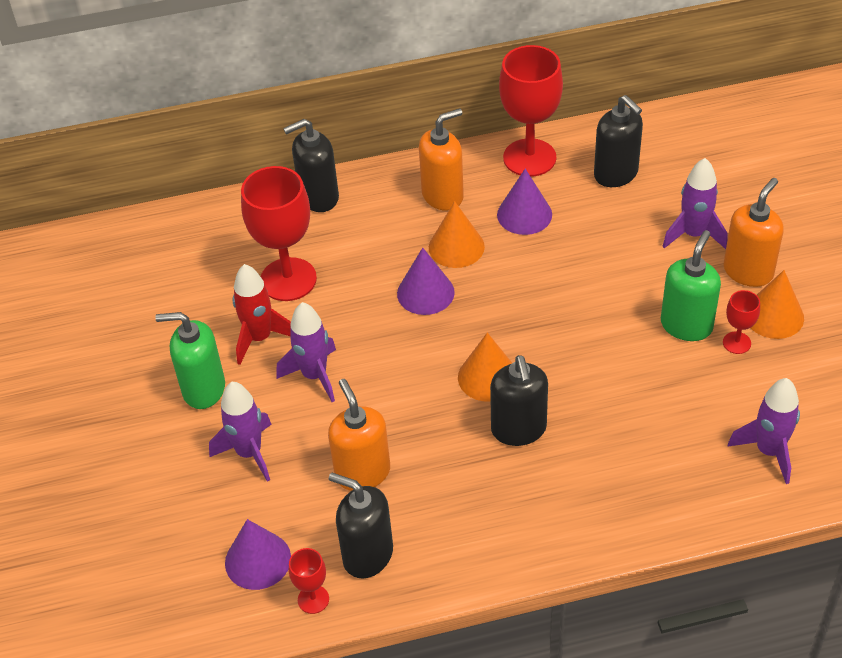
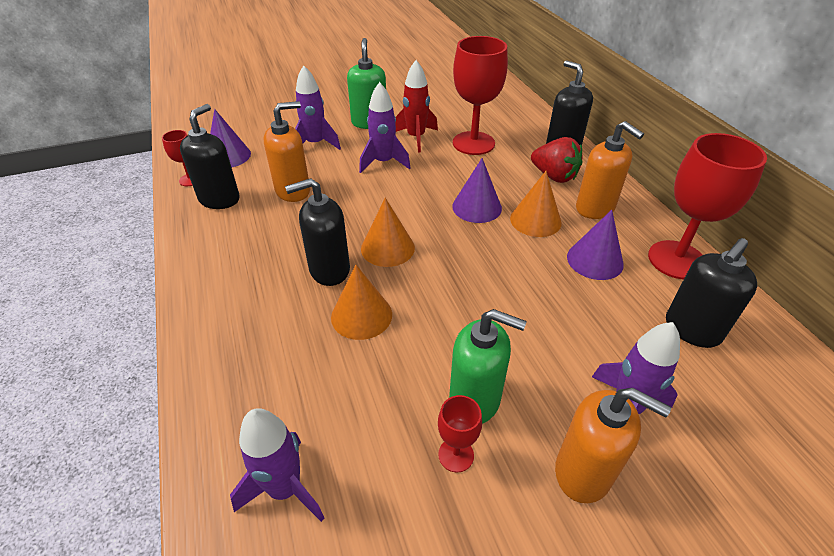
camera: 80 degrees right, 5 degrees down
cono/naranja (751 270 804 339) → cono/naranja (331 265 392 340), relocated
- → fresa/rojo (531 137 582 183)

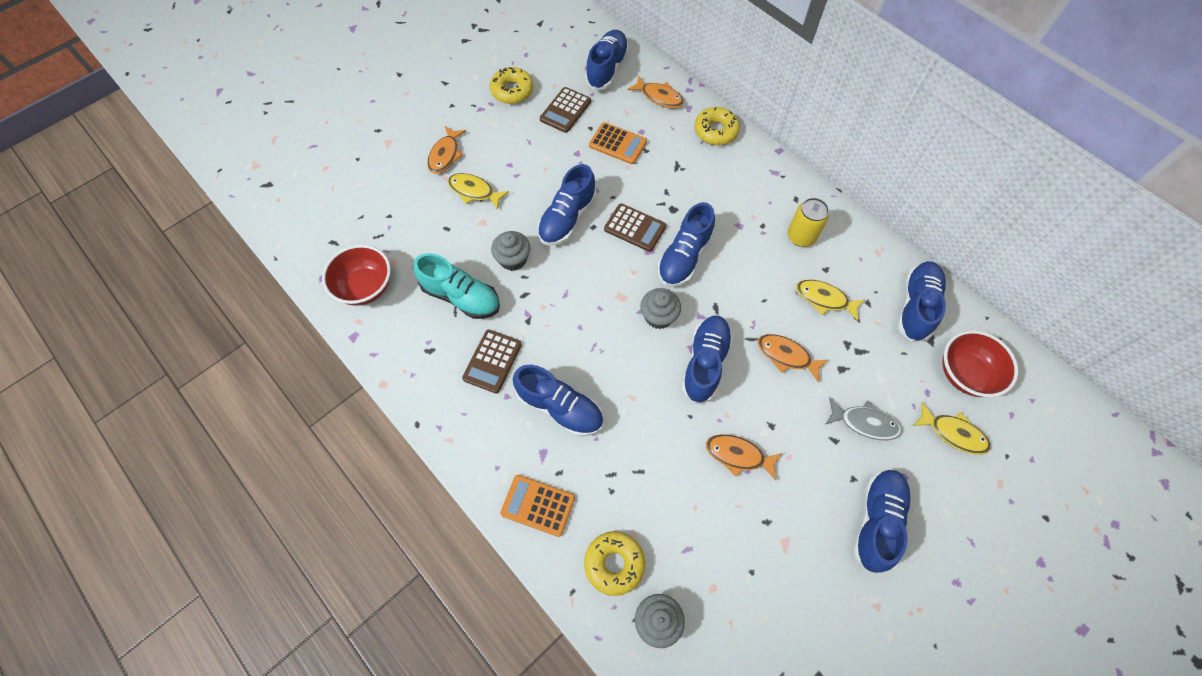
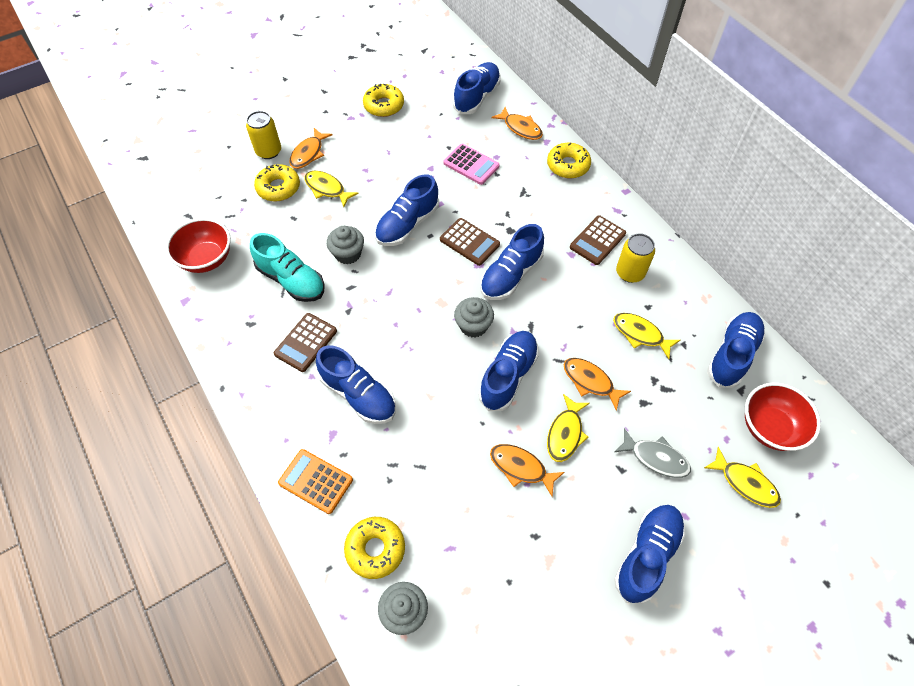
camera: 10 degrees right, 5 degrees down
- → lata/amarillo (246 111 281 159)
- → rosquilla/amarillo (254 164 300 201)
calculadora/naranja (589 122 647 164) → calculadora/rosa (444 144 500 185)
- → pez/amarillo (547 394 590 462)
calculadora/marrón (540 87 591 133) → calculadora/marrón (570 216 626 265), relocated

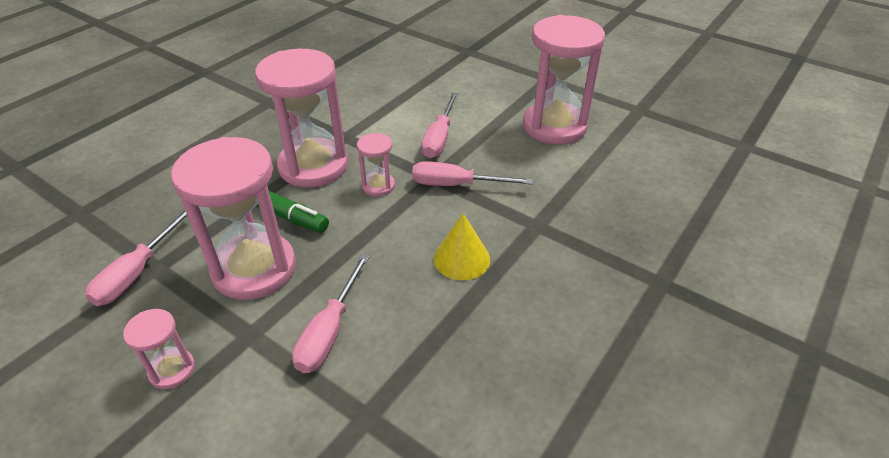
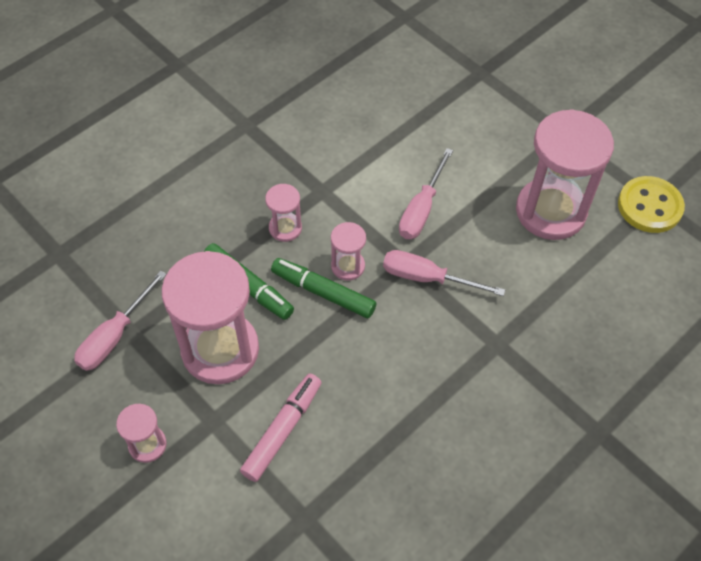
camera: 10 degrees right, 15 degrees up
destornillador/rosa (292 254 370 373) → rotulador/rosa (240 373 322 482)
reloj de arena/rosa (255 49 348 187) → reloj de arena/rosa (265 184 302 242), x0.46
- → rotulador/verde (271 258 376 318)
- → botón/amarillo (618 176 685 233)
cono/amarillo (434 213 490 280) → -

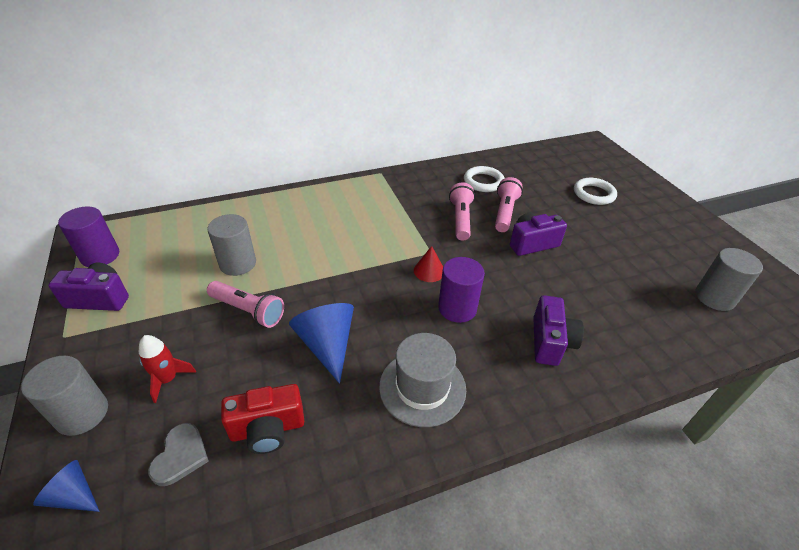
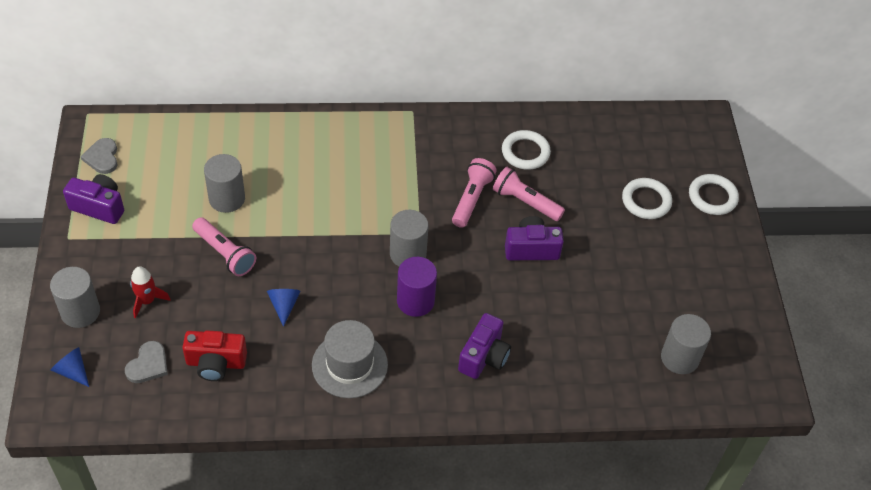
camera: 15 degrees right, 10 degrees up
cilindro/morado (58 207 119 267) → corazón/gris (80 138 118 174)
cono/azul (289 303 354 384) → cono/azul (267 289 301 327), x0.57
cono/rojo (414 246 443 282) → cilindro/gris (390 210 429 266)
lámpara de mano/rosa (495 177 523 232) → lámpara de mano/rosa (493 167 565 221), 90 degrees counterclockwise
- → anillo/blanco (689 174 739 215)

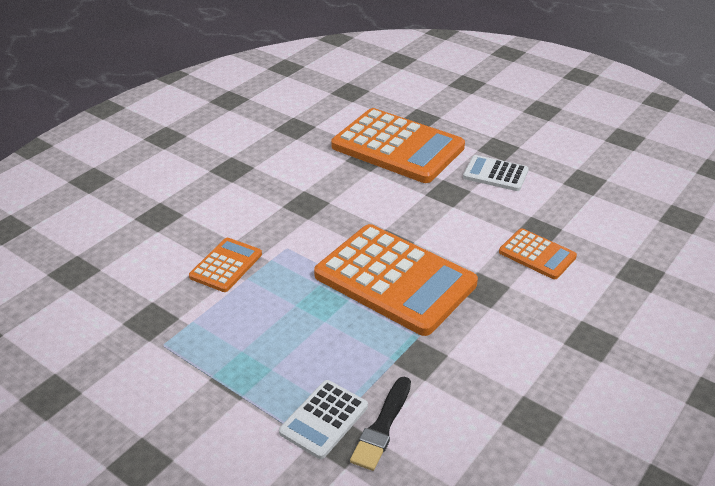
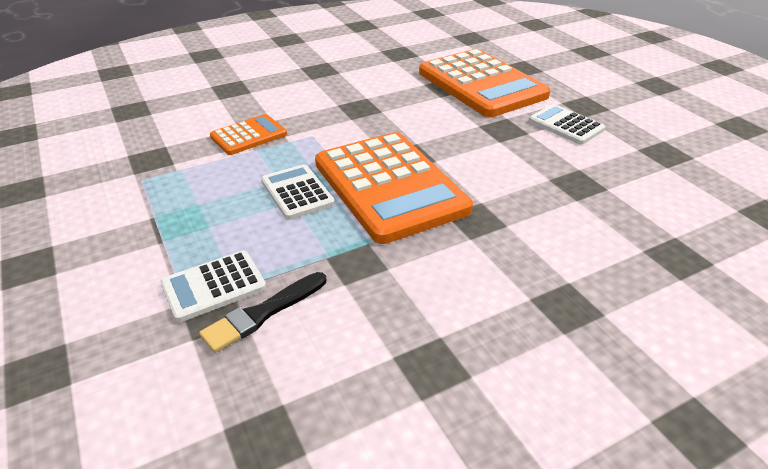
camera: 25 degrees right, 0 degrees up
- → calculadora/blanco (261 164 335 220)
calculadora/naranja (499 228 577 279) → -

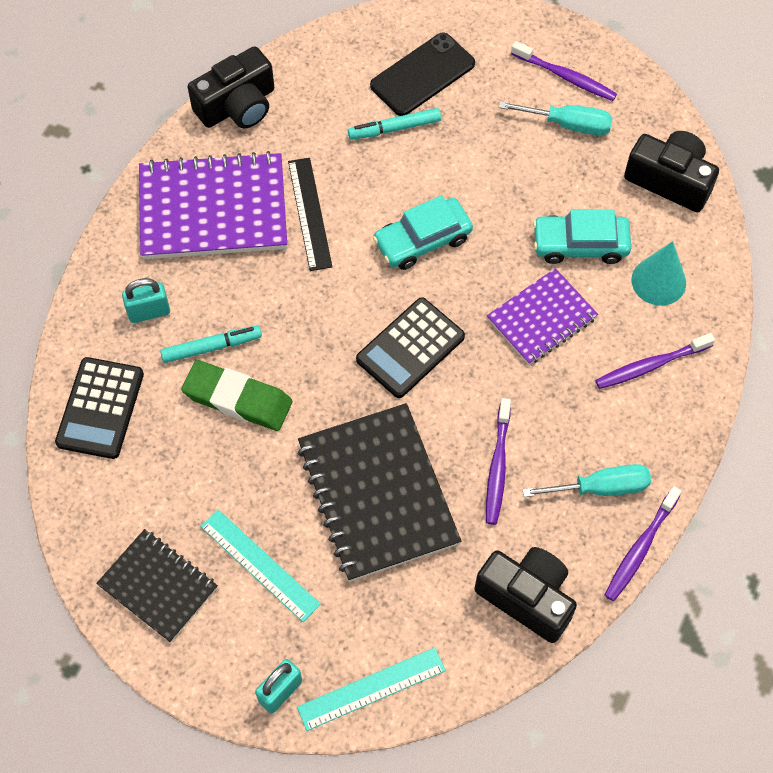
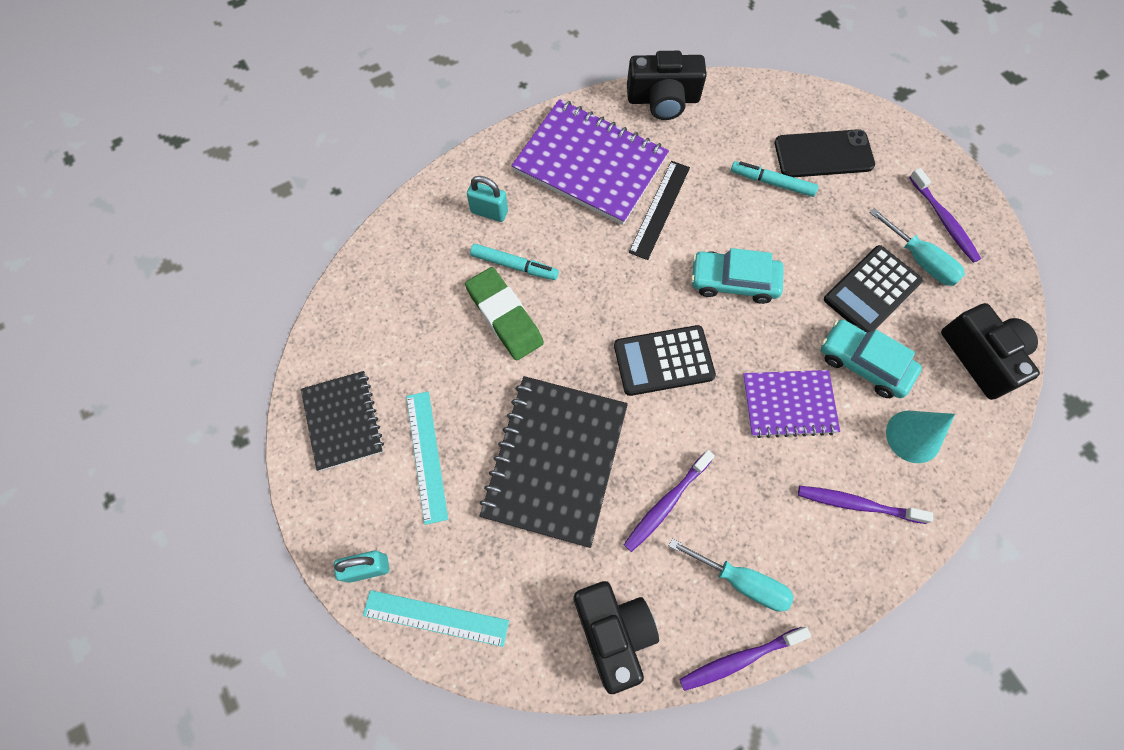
camera: 35 degrees right, 5 degrees up
calculadora/negro (55 357 144 459) → calculadora/negro (824 245 922 333), relocated

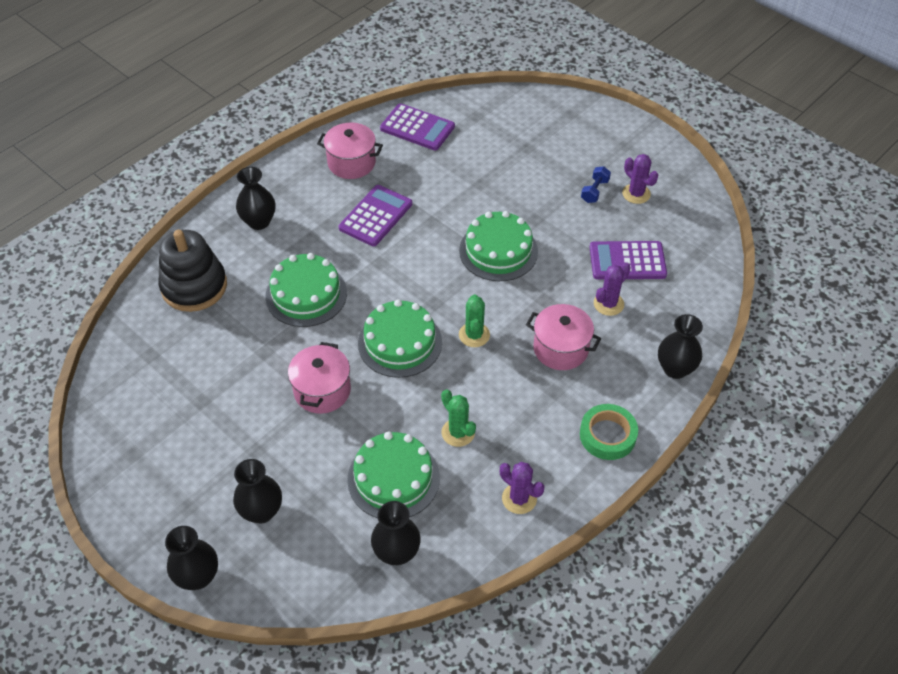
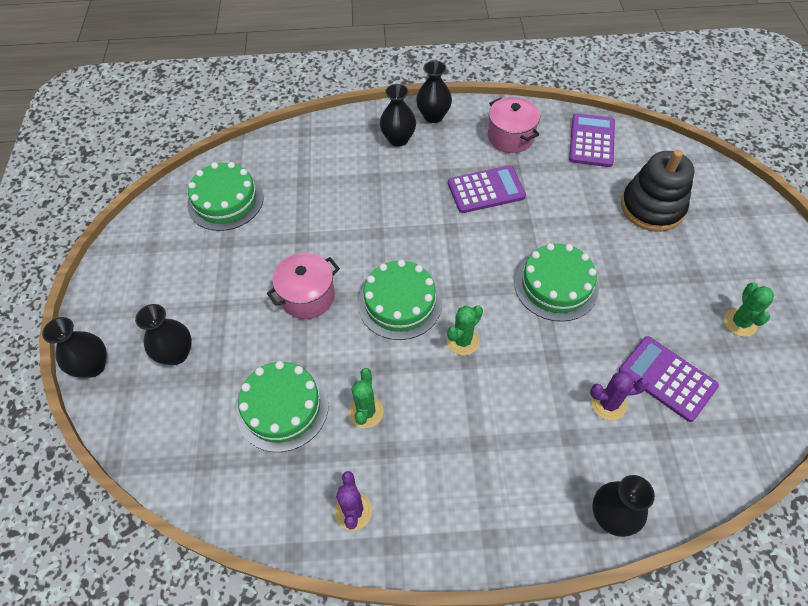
camera: 45 degrees right, 5 degrees up
tarta/verde (265 253 347 327) → tarta/verde (187 162 264 231), relocated
florero/negro (371 501 421 565) → florero/negro (416 60 452 123), relocated
calculadora/morado (380 103 455 150) → calculadora/morado (569 113 615 167), 150 degrees counterclockwise
juguete apilable/negro (158 230 227 312) → juguete apilable/negro (621 149 694 232), relocated
cactus/morado (622 154 658 204) → cactus/verde (724 283 774 337)
olla/rosa (526 304 602 370) → -
cinta adhesiva/verde (580 404 638 460) → -
mancuerna/azul (581 166 611 203) → -

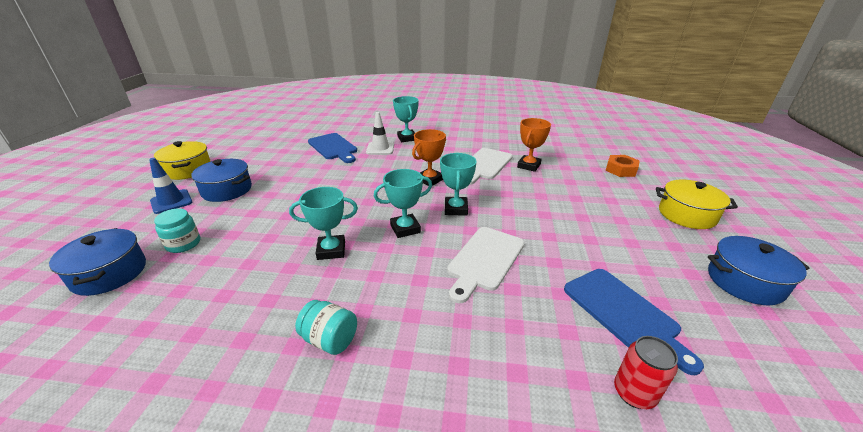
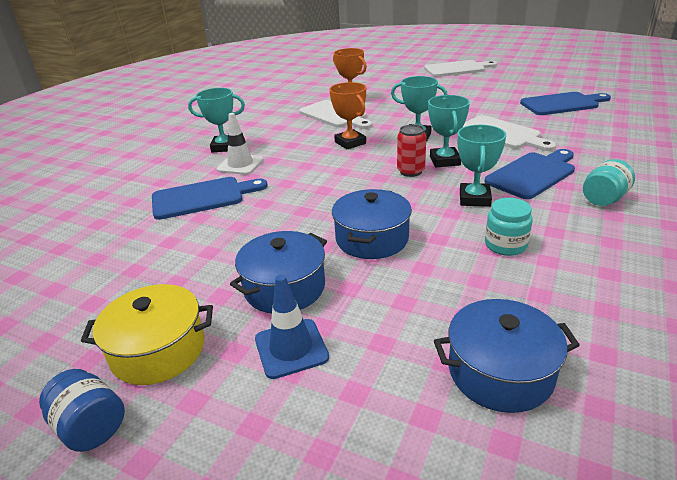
camera: 70 degrees left, 0 degrees up
- → tarro/azul (39 369 125 452)
olla/azul (708 236 809 305) → olla/azul (332 189 412 259), relocated
lata/rojo (614 336 678 409) → lata/rojo (397 124 426 177), relocated
olla/amarillo (656 180 738 229) → tabla de cortar/blanco (424 60 497 77)
- → tabla de cortar/azul (484 149 575 199)
tarro/turquesa (154 208 200 253) → tarro/turquesa (485 198 533 256), relocated
tuerca/naranja (606 155 640 177) → -

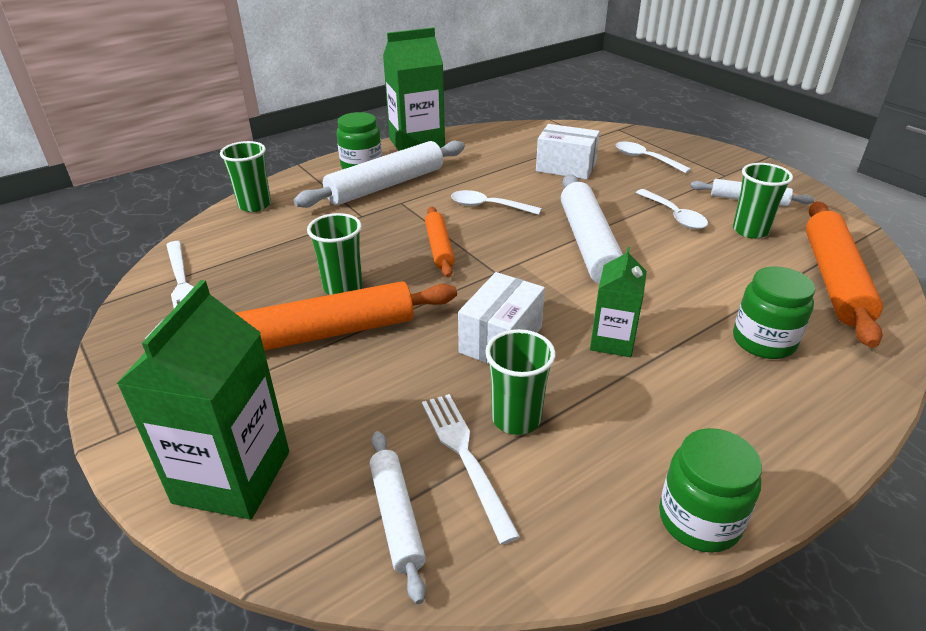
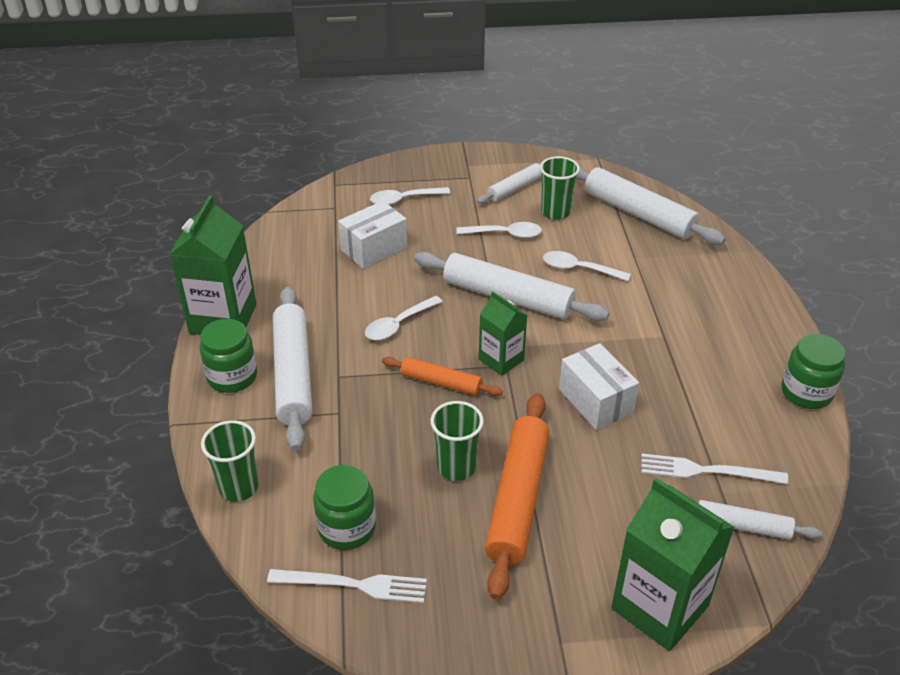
camera: 60 degrees left, 5 degrees up
tarro/verde (733 266 815 359) → tarro/verde (313 465 376 550), relocated
cartón de leche/verde (590 247 647 357) → cartón de leche/verde (479 291 527 376), relocated
- → cuchara/blanco (543 251 631 281)
rodillo/naranja (806 201 883 348) → rodillo/blanco (576 166 726 245)
vaso/verde (485 329 556 435) → -

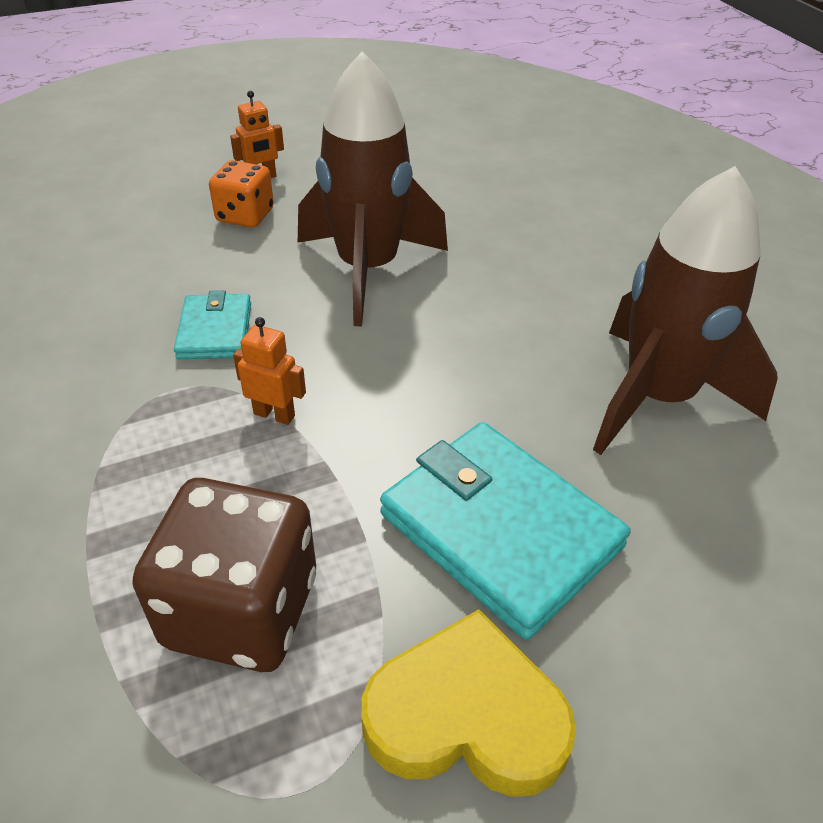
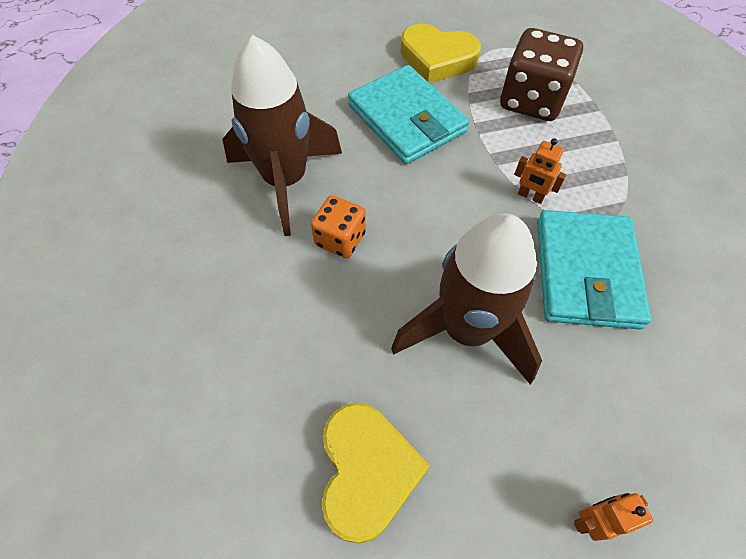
camera: 170 degrees left, 15 degrees up
dado/naranja (209 160 274 228) → dado/naranja (311 195 366 258), relocated
- → corazón/amarillo (322 403 430 543)
cartera/turquesa (174 290 251 359) → cartera/turquesa (537 210 651 329), x1.84

